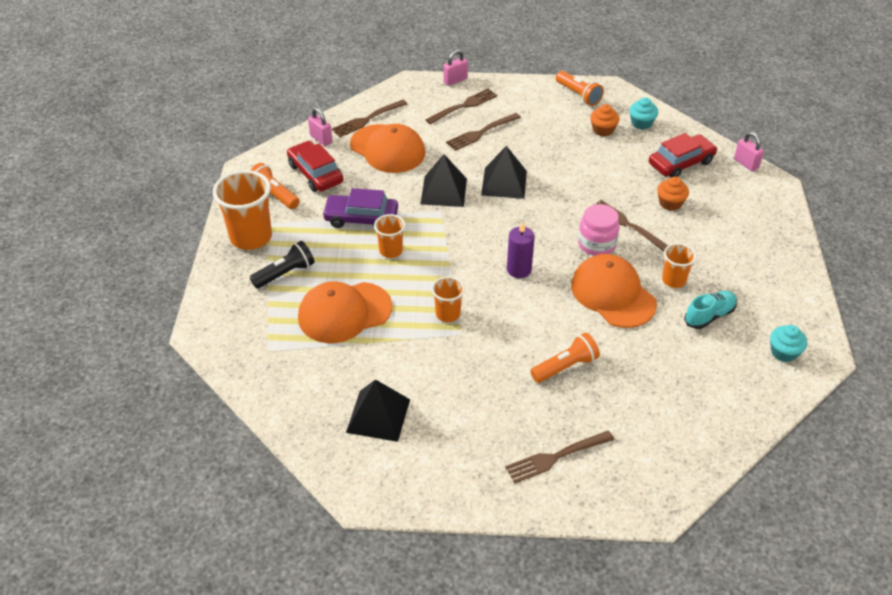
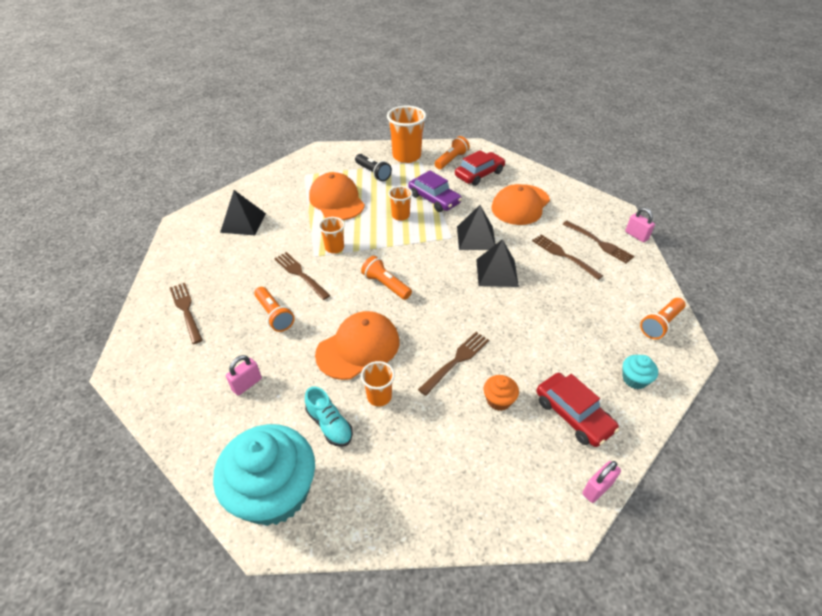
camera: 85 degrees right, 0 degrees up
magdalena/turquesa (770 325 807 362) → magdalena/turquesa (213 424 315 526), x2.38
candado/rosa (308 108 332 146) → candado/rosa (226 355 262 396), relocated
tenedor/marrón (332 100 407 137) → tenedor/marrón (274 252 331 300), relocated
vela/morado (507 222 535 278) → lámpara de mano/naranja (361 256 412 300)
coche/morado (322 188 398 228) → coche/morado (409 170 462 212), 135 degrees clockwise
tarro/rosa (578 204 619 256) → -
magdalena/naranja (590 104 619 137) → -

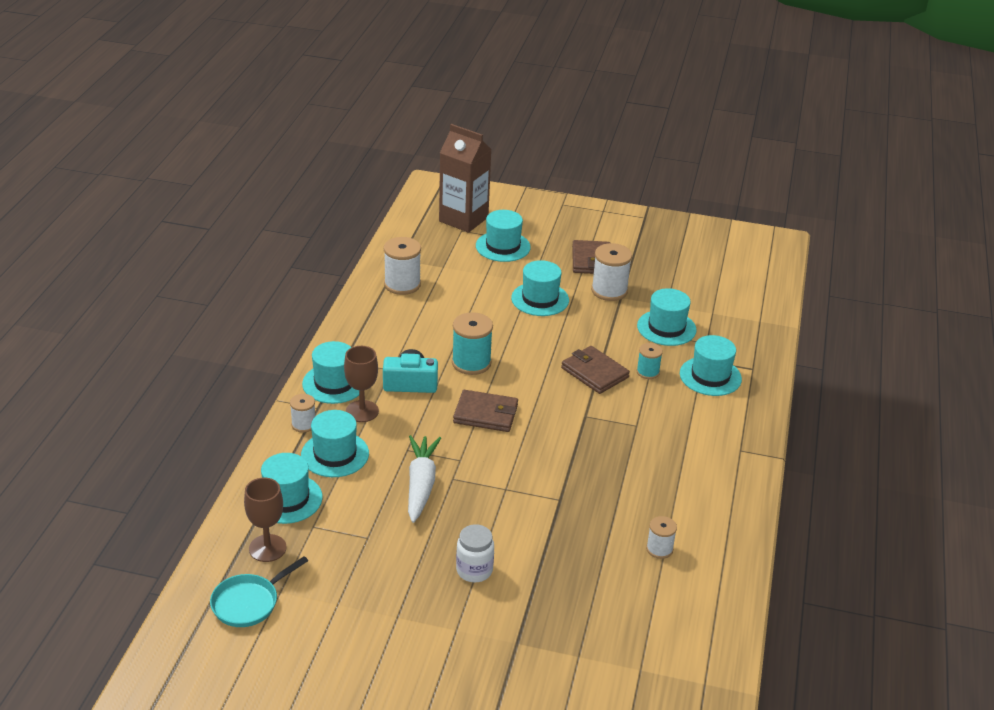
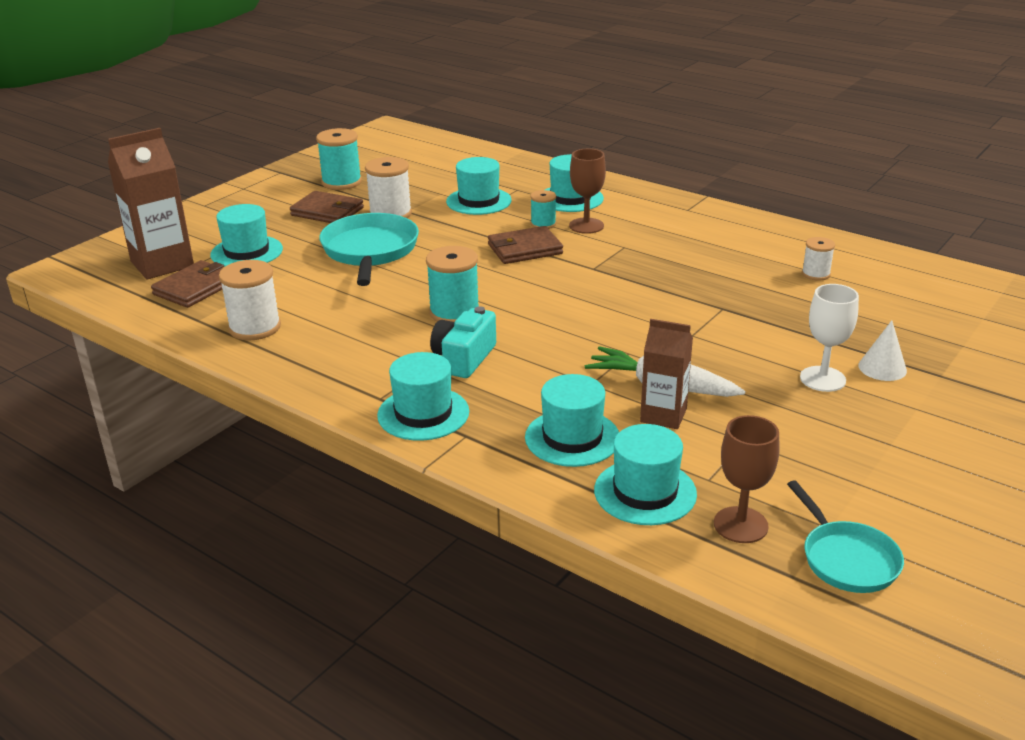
camera: 65 degrees left, 5 degrees down
cartera/marrón (453 390 518 432) → cartera/marrón (151 260 224 308), relocated
- → carrete/turquesa (316 128 362 190)
sombrero/turquesa (511 260 569 316) → sartén/turquesa (319 213 419 286)
copa/marrón (344 346 379 422) → copa/marrón (569 149 606 234), relocated
- → cartón de leche/marrón (640 319 693 429)
tarro/blanco (456 524 494 582) → copa/blanco (800 284 859 392)
- → cono/blanco (858 320 907 381)
carrete/blanco (290 394 315 433) → -

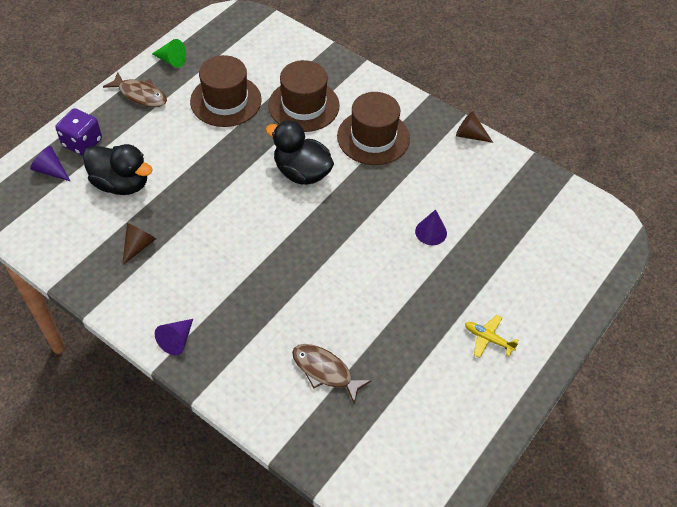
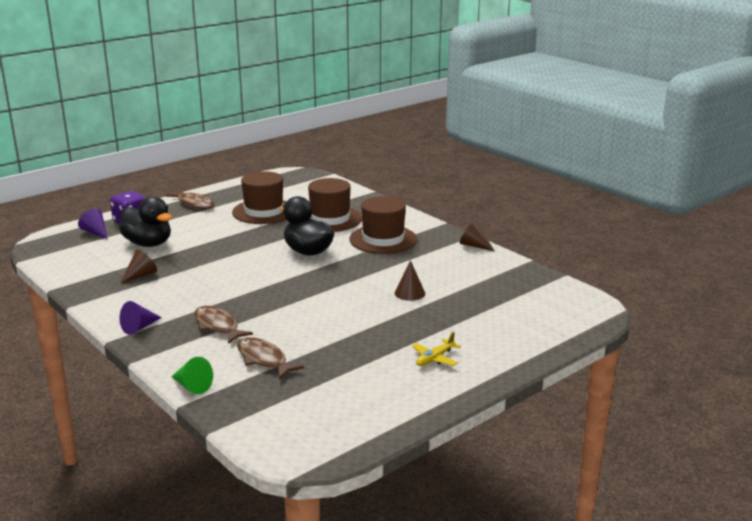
camera: 15 degrees right, 30 degrees down
cono/verde (152 39 186 68) → cono/verde (171 357 213 394), relocated
- → pez/marrón (195 306 253 344)
cono/morado (415 209 447 245) → cono/marrón (394 260 425 301)
avión/amarillo (465 315 518 358) → avión/amarillo (412 332 461 366), 90 degrees counterclockwise

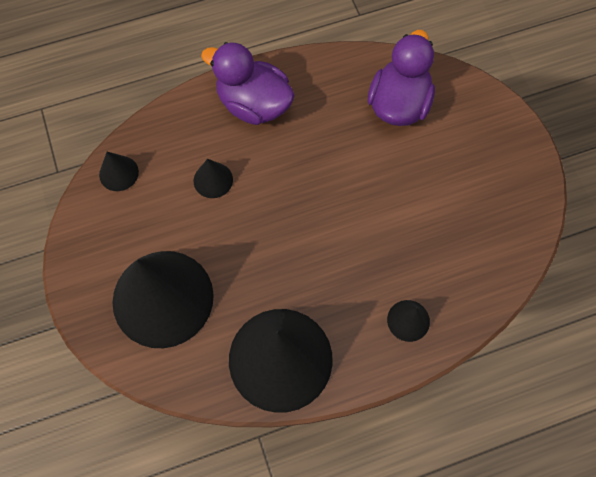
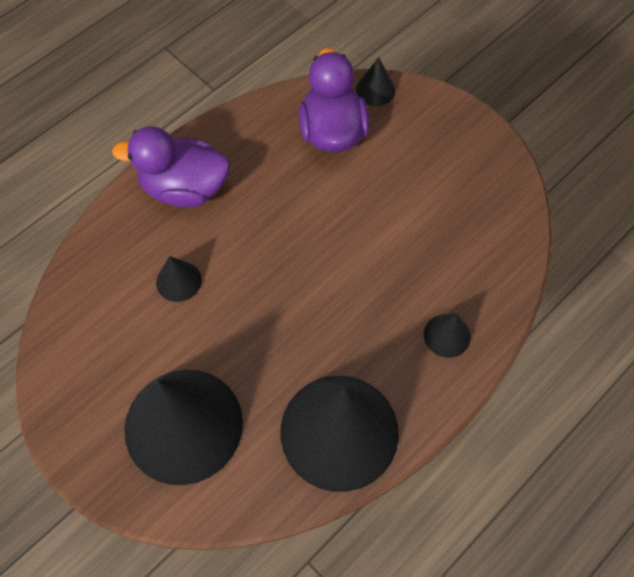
camera: 25 degrees left, 5 degrees down
cono/negro (99 152 139 191) → cono/negro (356 57 395 106), relocated

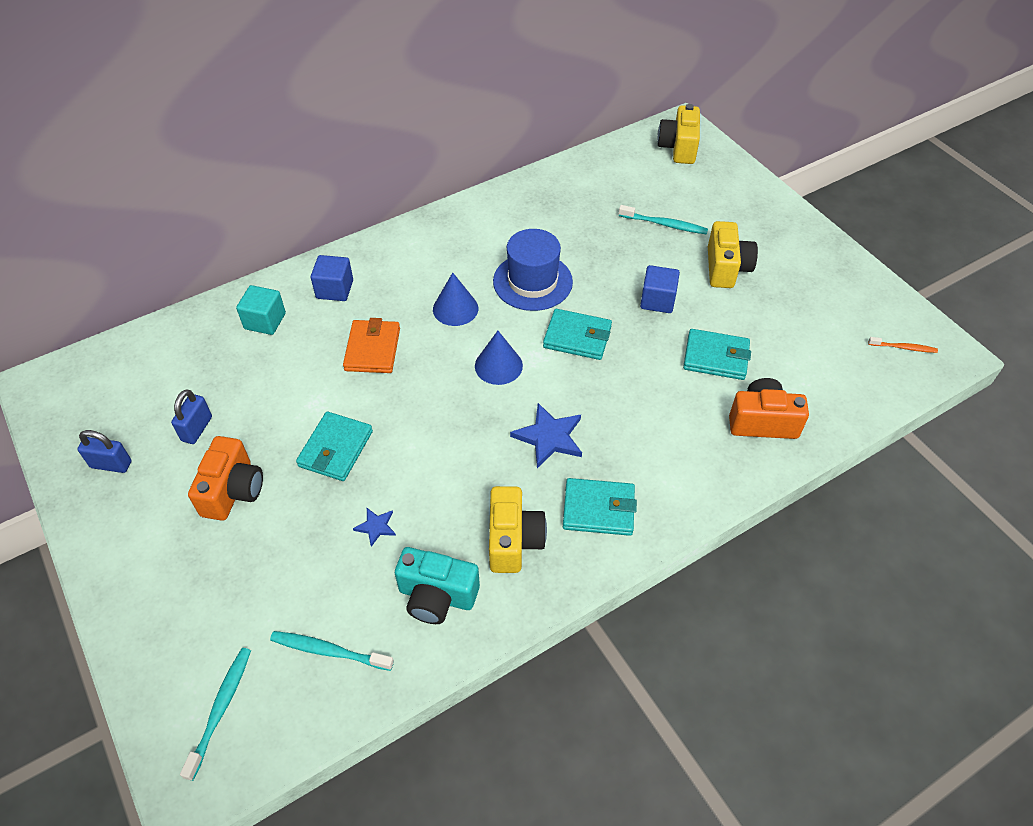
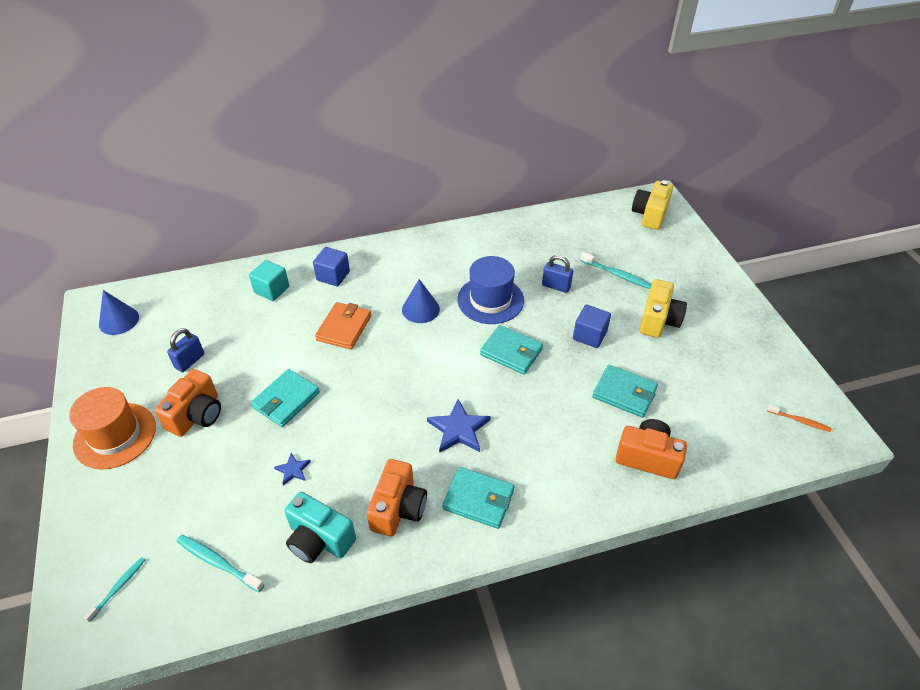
camera: 15 degrees right, 5 degrees down
- → sombrero/naranja (69 387 156 469)
cepillo de dientes/turquesa (180 648 251 781) → cepillo de dientes/turquesa (83 557 145 622), x0.66
cono/azul (475 331 523 385) → cono/azul (99 290 139 335), relocated
cámara/amarillo (489 486 547 573) → cámara/naranja (367 459 427 536)
candado/azul (78 430 132 473) → candado/azul (542 255 573 293), relocated

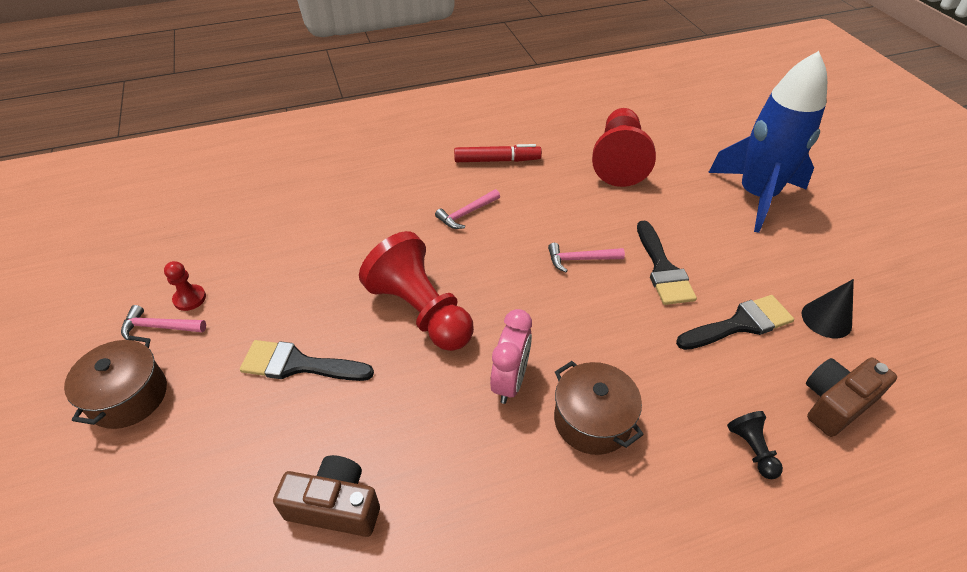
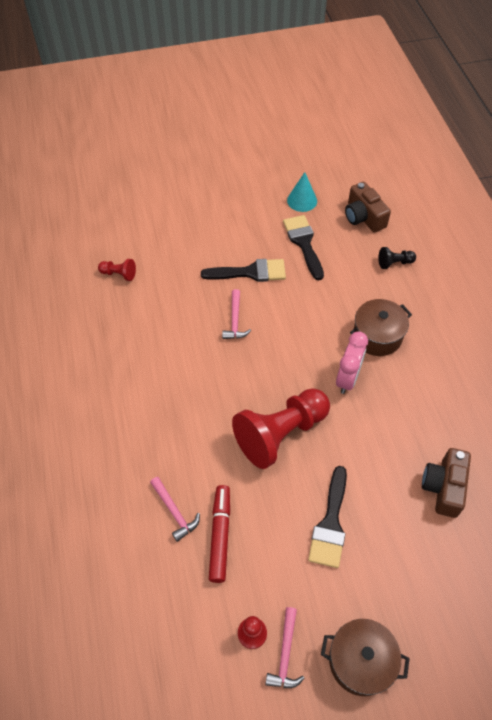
camera: 85 degrees left, 10 degrees up
peón/rojo (592 108 656 187) → peón/rojo (98 259 136 281), x0.43
martillo/rosa (435 189 500 229) → martillo/rosa (150 477 200 542), relocated
rotulador/rojo (454 144 542 162) → rotulador/rojo (209 485 230 583), relocated
cono/negro (801 279 854 338) → cono/turquesa (287 172 317 212)
despertador/rosa (490 309 532 404) → despertador/rosa (336 331 368 394), 90 degrees clockwise
cohete/azul (708 51 827 233) → -

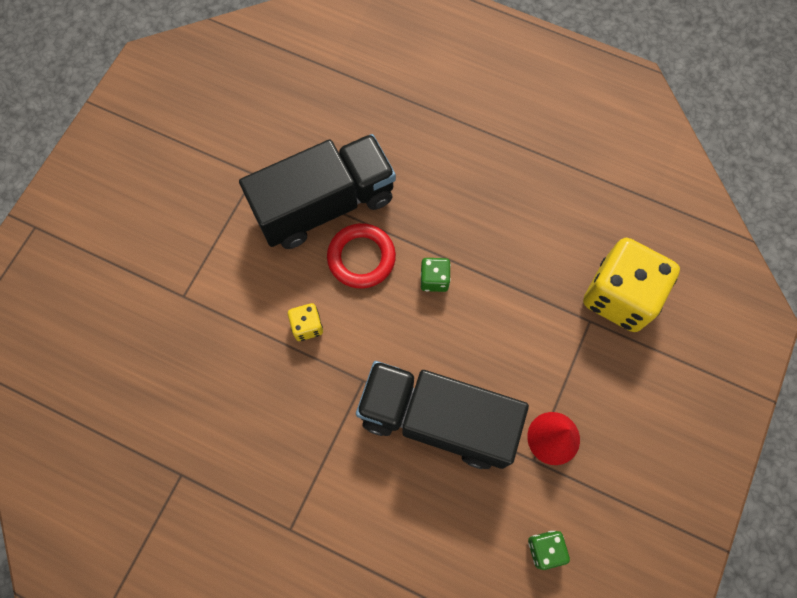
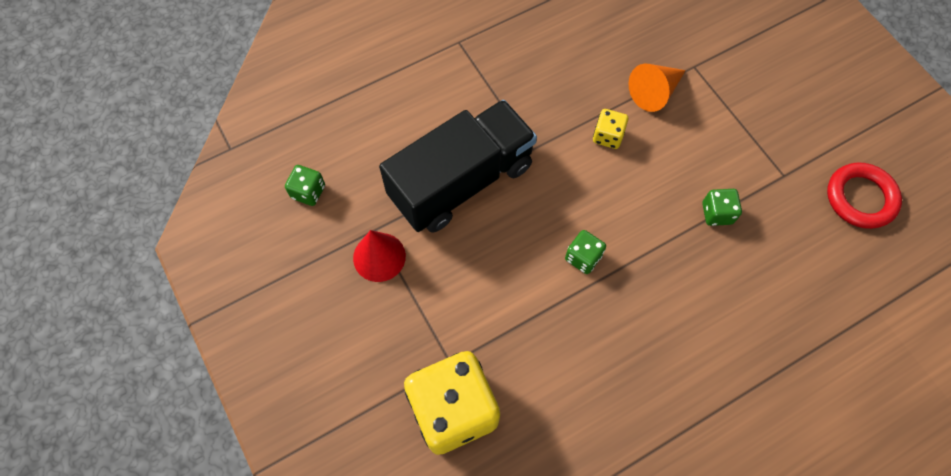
camera: 125 degrees right, 5 degrees down
- → cono/naranja (628 63 686 112)
camión/negro (239 134 396 249) → dado/verde (702 189 742 226)
anillo/rojo (327 223 396 289) → anillo/rojo (827 162 902 229), relocated

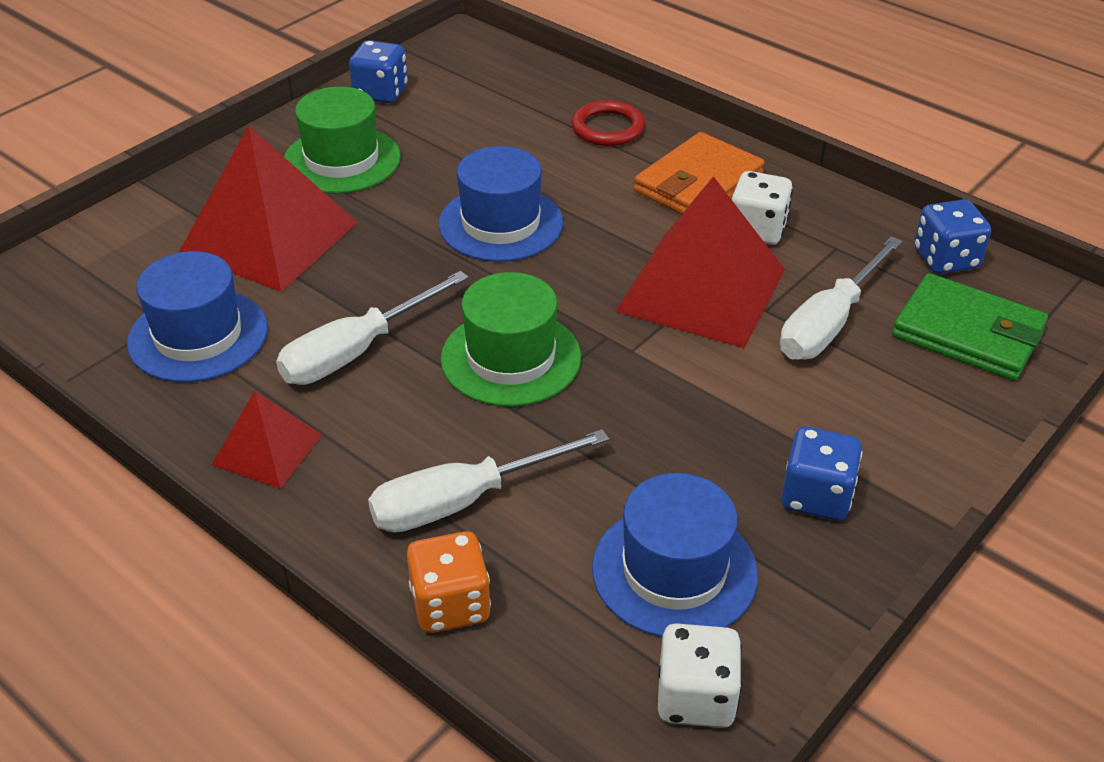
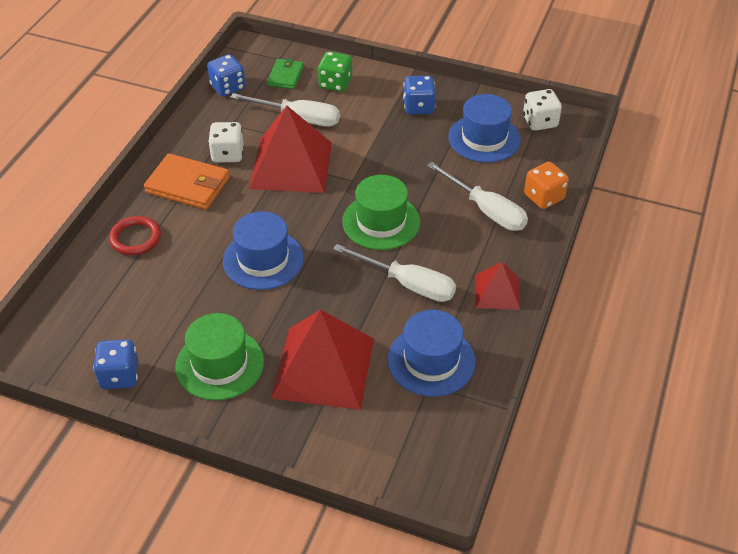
camera: 110 degrees left, 5 degrees up
cartera/verde (892 273 1048 381) → cartera/verde (267 58 304 89), x0.61
- → dado/verde (318 51 352 92)

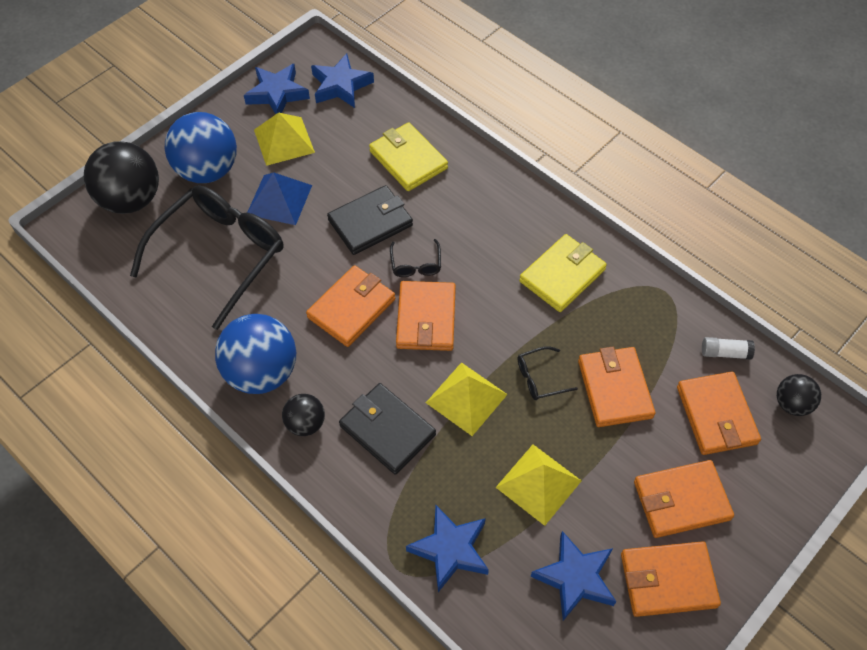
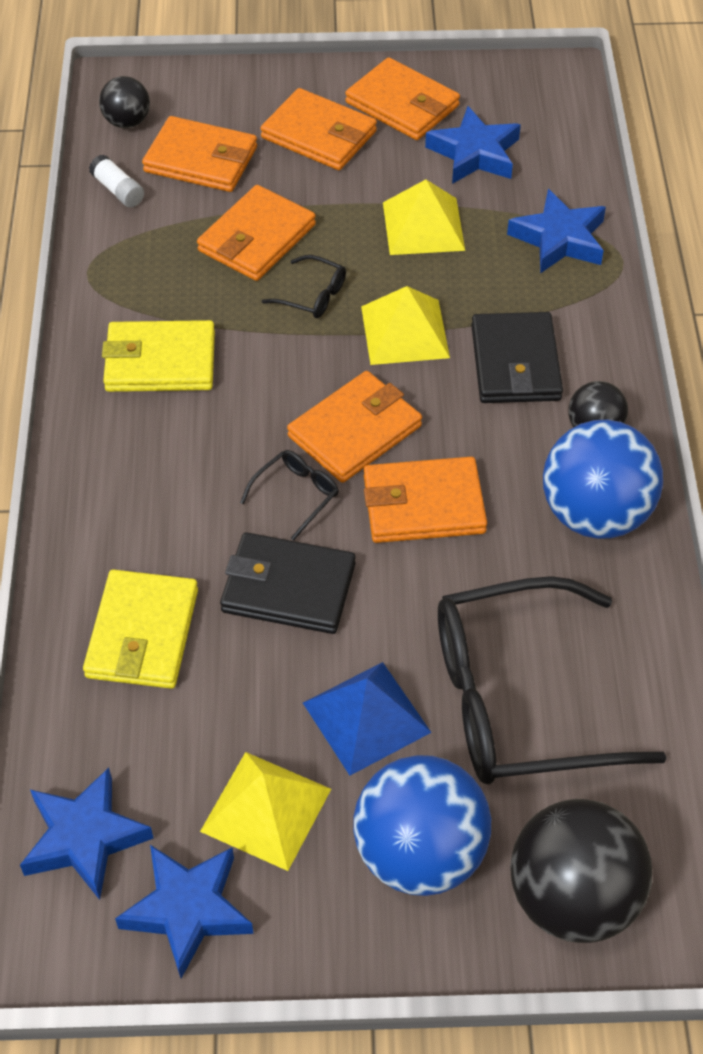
camera: 135 degrees left, 5 degrees down
cartera/naranja (677 371 761 455) → cartera/naranja (142 116 257 192), 75 degrees clockwise

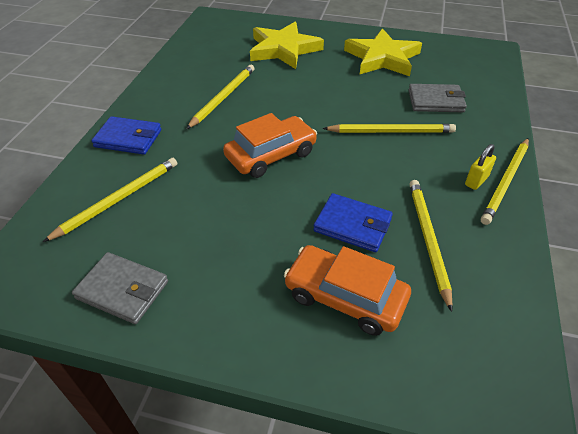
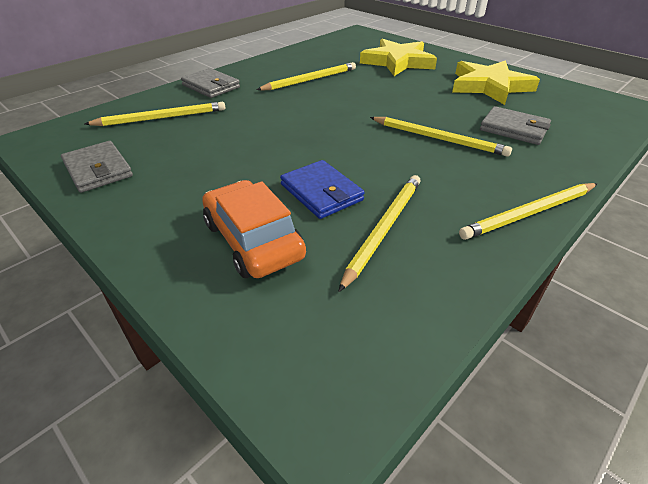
camera: 30 degrees right, 5 degrees down
cartera/azul (91 116 161 155) → cartera/gris (181 68 240 98)
coche/naranja (223 113 317 178) → -
candado/amarillo (465 144 496 190) → -

